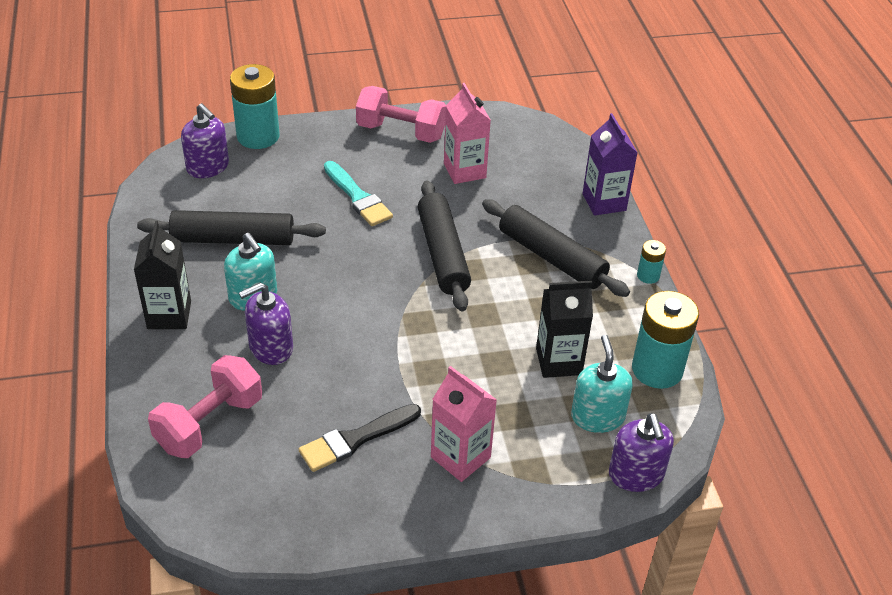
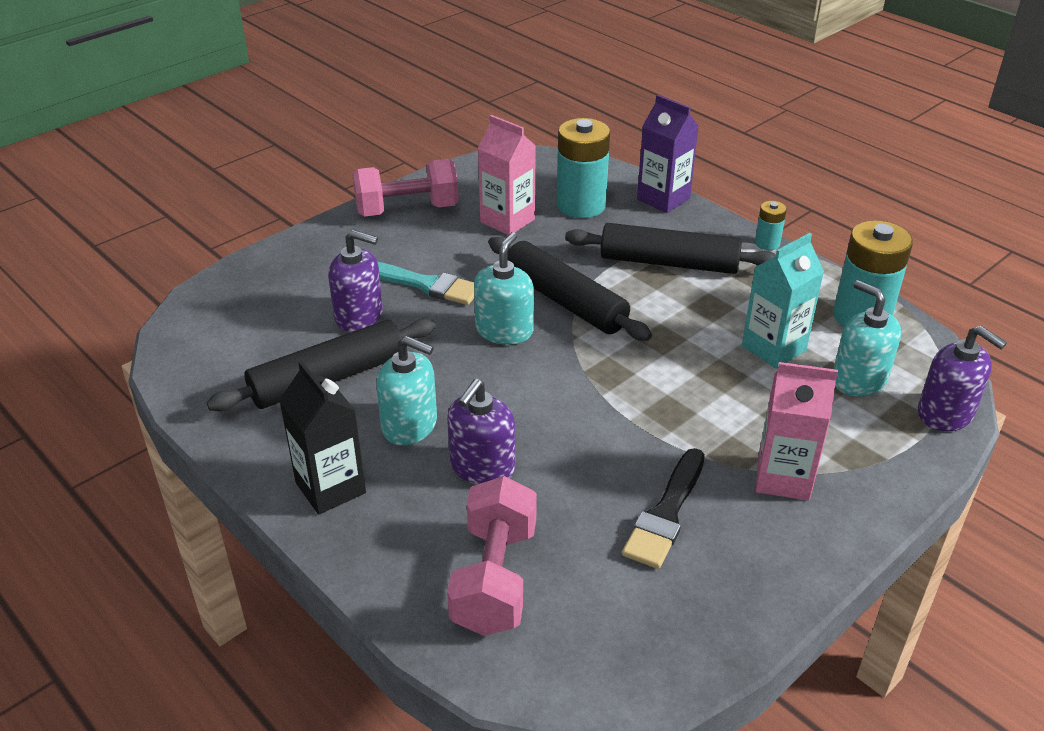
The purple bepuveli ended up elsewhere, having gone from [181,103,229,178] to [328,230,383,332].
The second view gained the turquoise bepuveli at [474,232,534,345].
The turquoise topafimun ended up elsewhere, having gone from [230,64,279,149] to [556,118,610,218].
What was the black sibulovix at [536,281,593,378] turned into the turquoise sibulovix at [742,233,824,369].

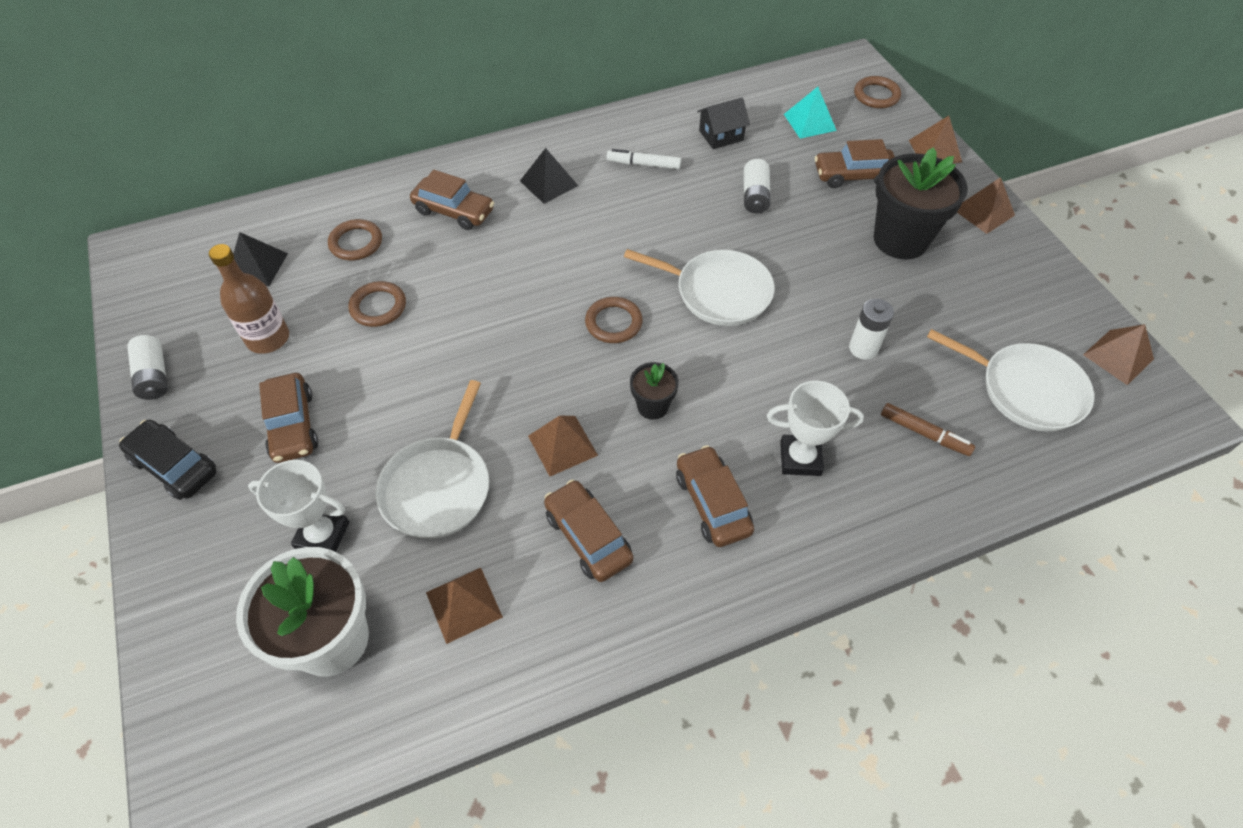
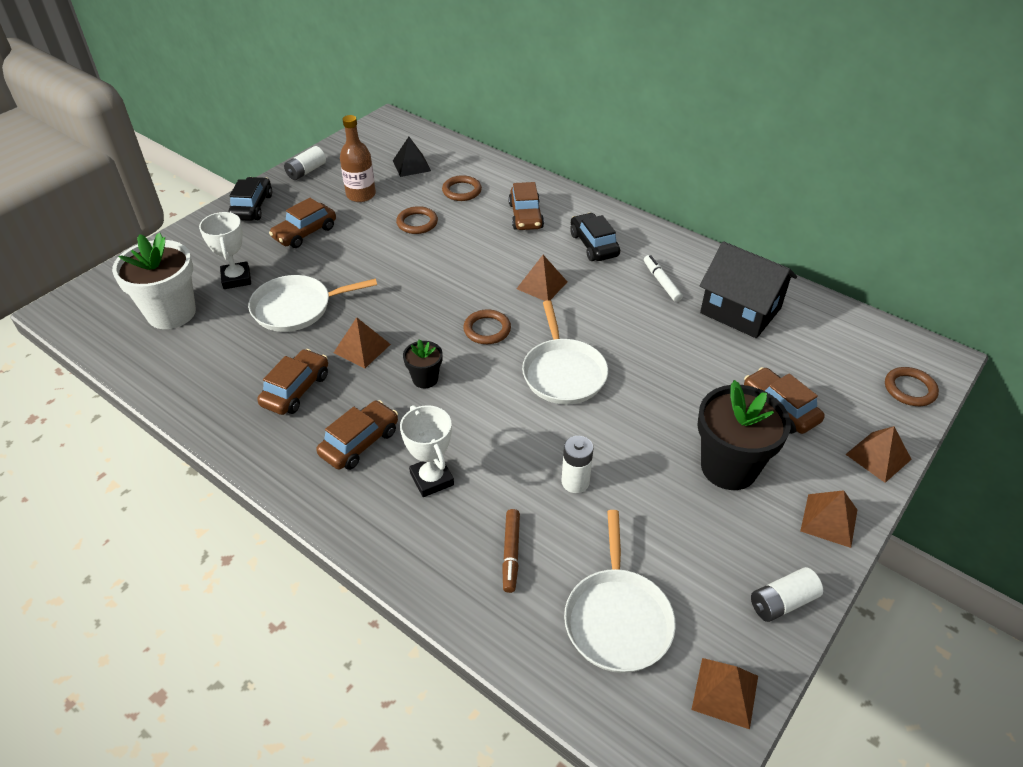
The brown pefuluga ended up elsewhere, having gone from [426,568,503,644] to [516,255,567,301].
Where the black pefuluga stood at [520,148,578,204], the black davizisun came to stand at [570,213,620,261].
The size of the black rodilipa at [697,97,750,149] changed by a factor of 1.87.
The white topafimun ended up elsewhere, having gone from [744,159,771,213] to [751,567,823,622].
The second view lost the turquoise pefuluga at [784,87,837,139].

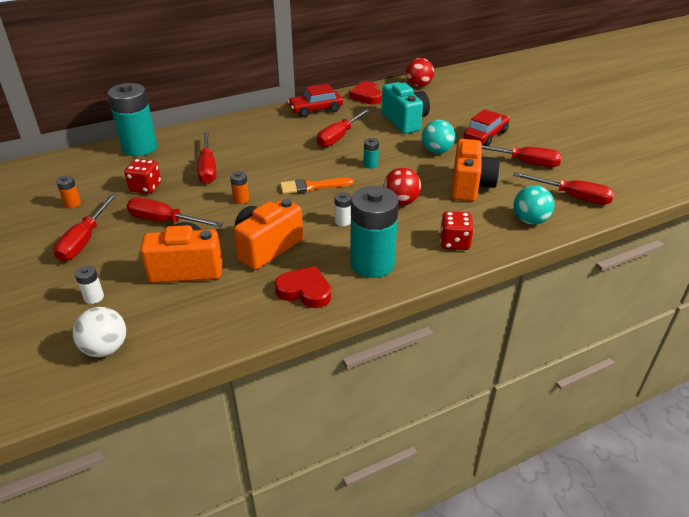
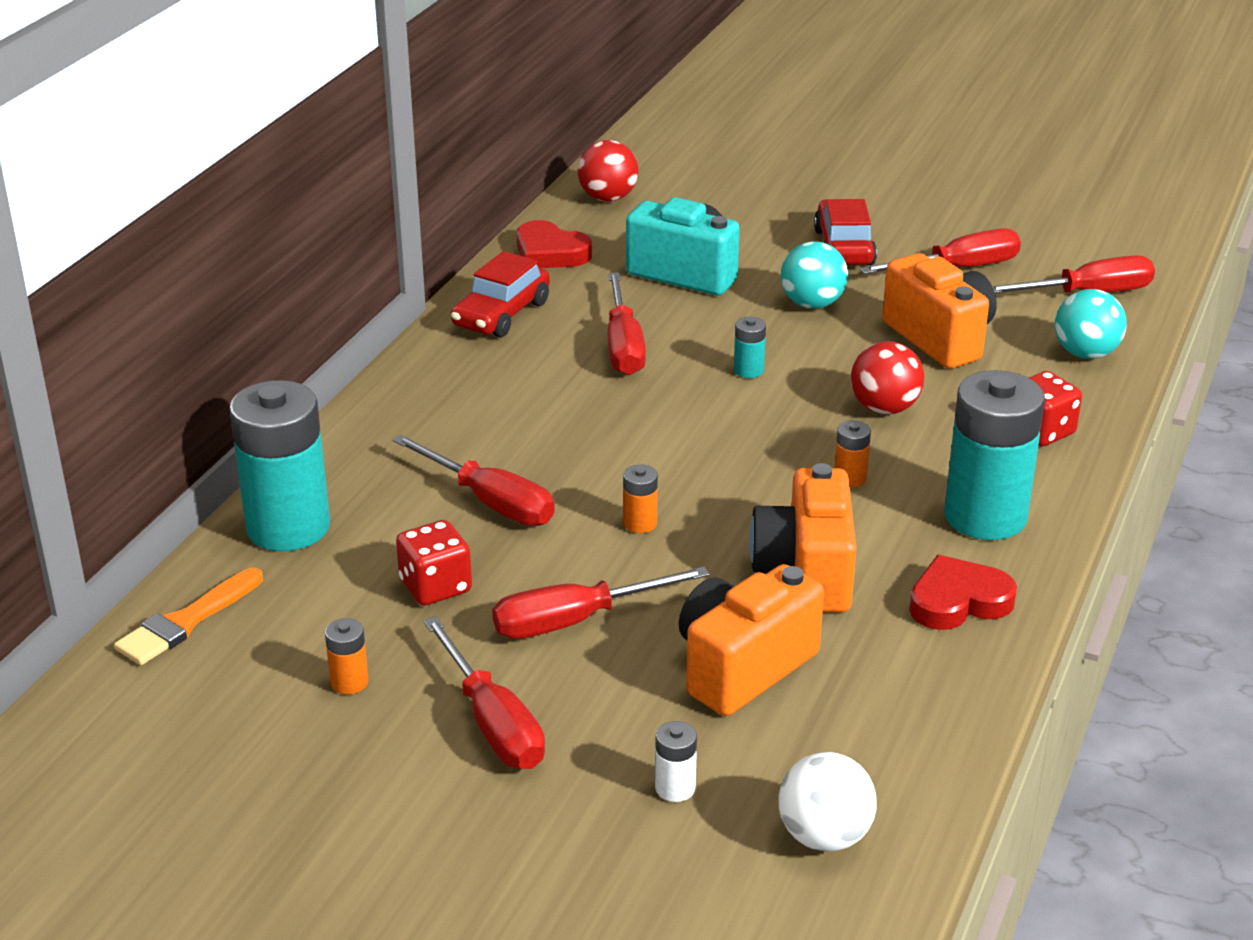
The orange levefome ended up elsewhere, having gone from [280,178,354,194] to [114,568,263,665].
What was the white topafimun at [334,192,351,226] turned into the orange topafimun at [835,420,871,487].

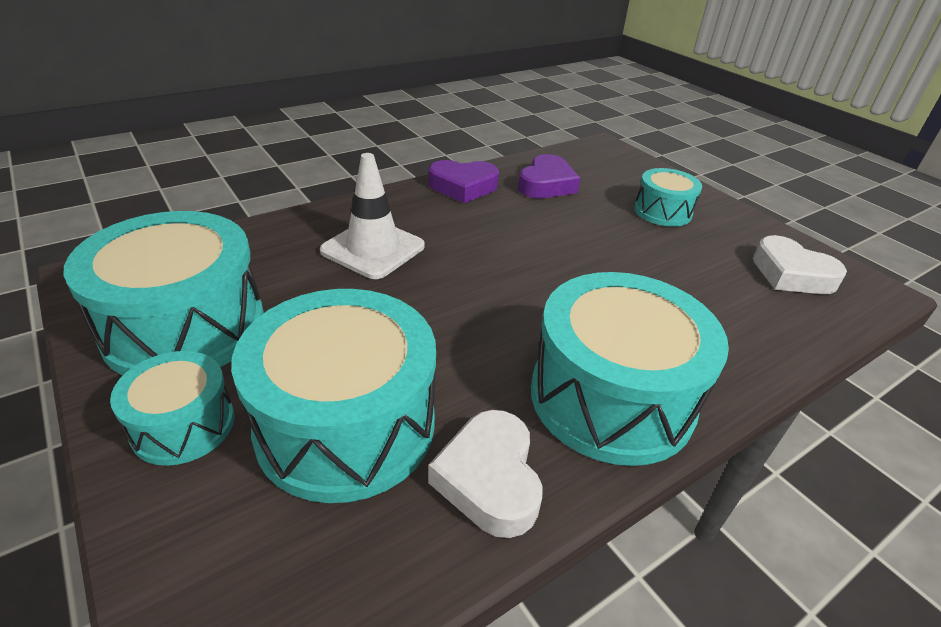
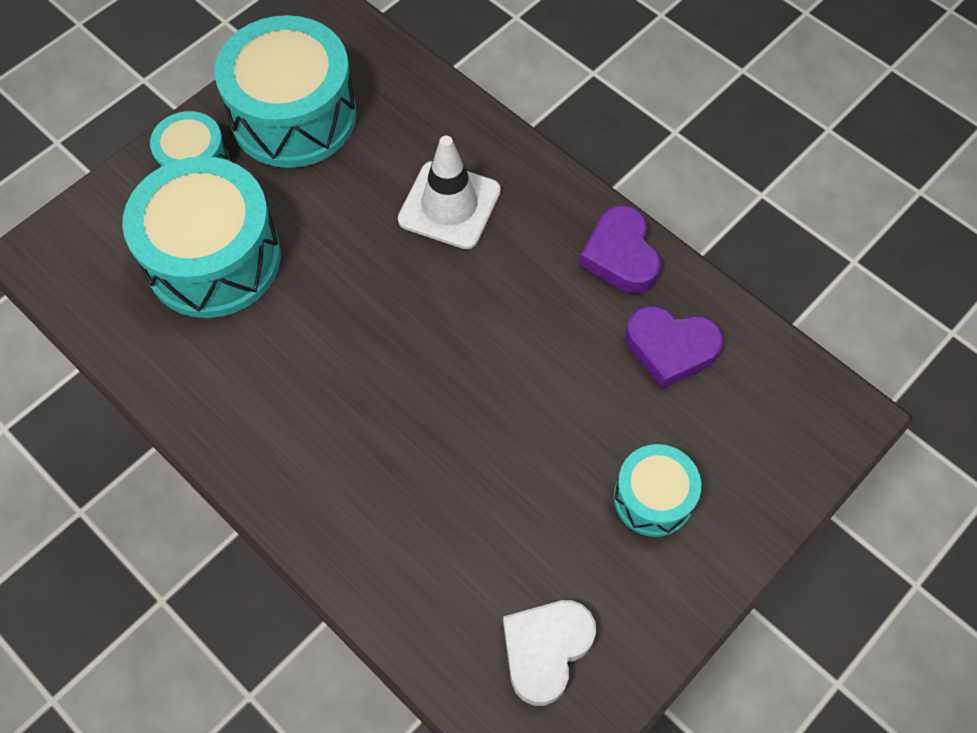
The second view lost the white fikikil at [428,410,543,538].
The second view lost the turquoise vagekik at [531,272,729,466].

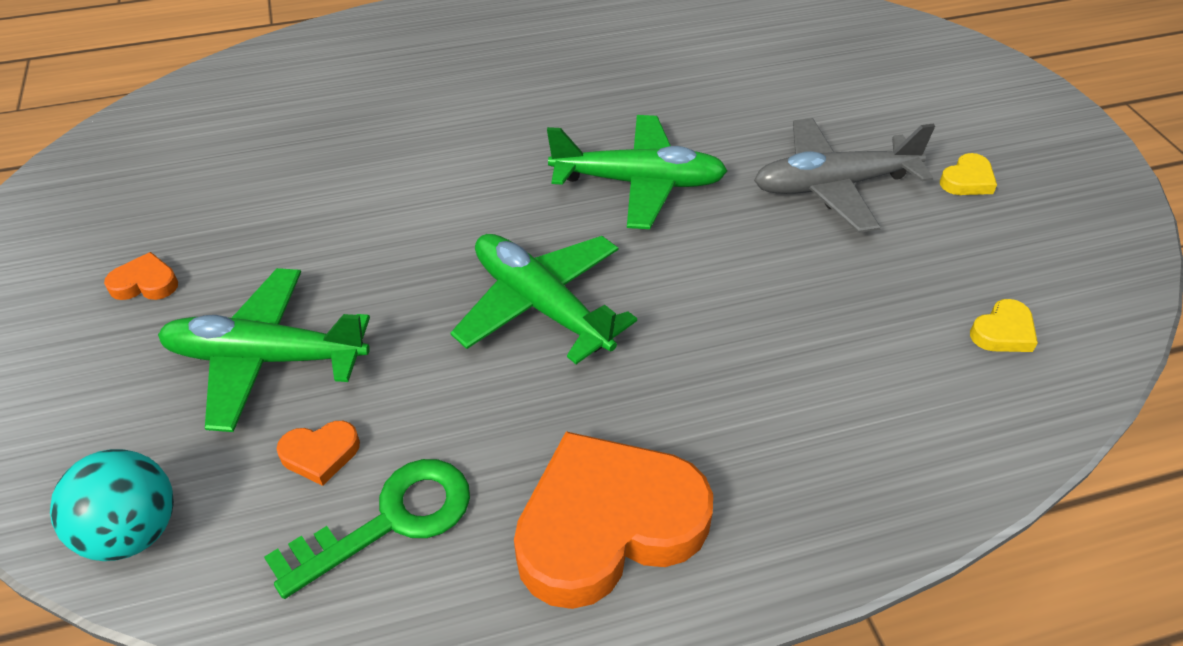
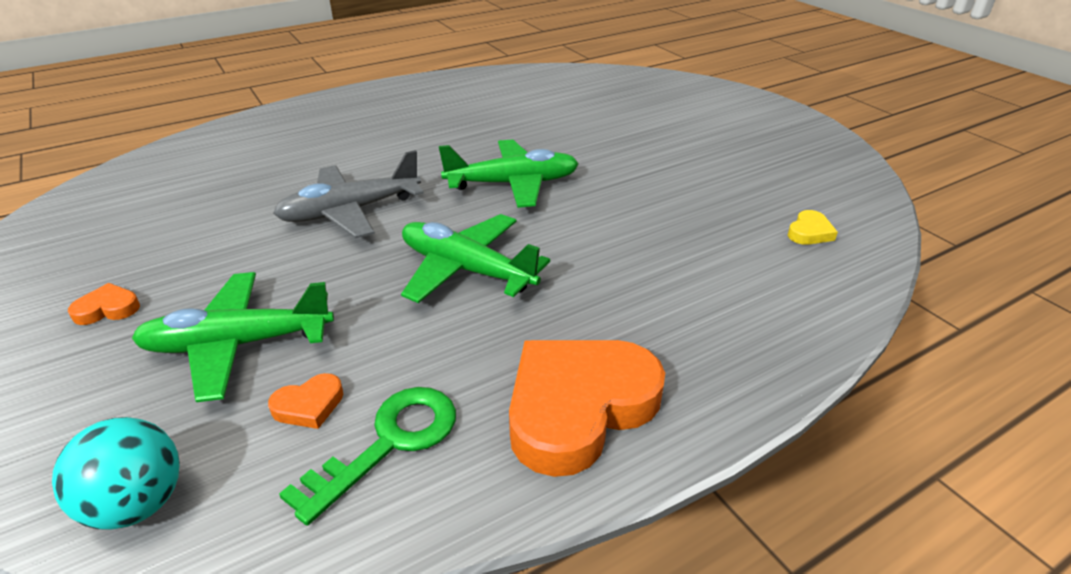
The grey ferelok ended up elsewhere, having gone from [754,118,935,233] to [273,150,424,238].
The second view lost the yellow fikikil at [940,153,997,195].

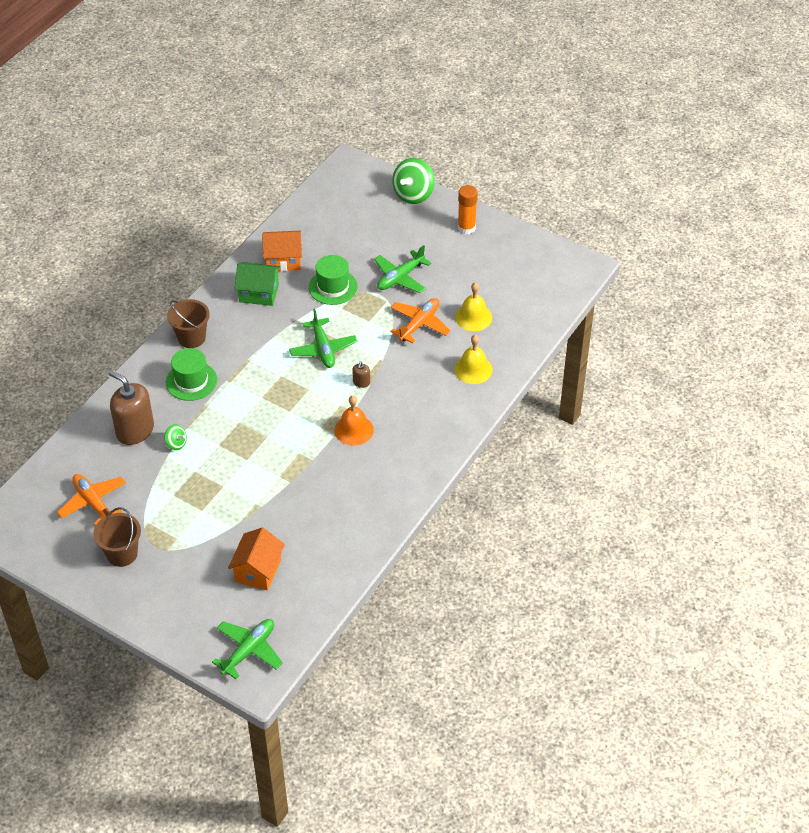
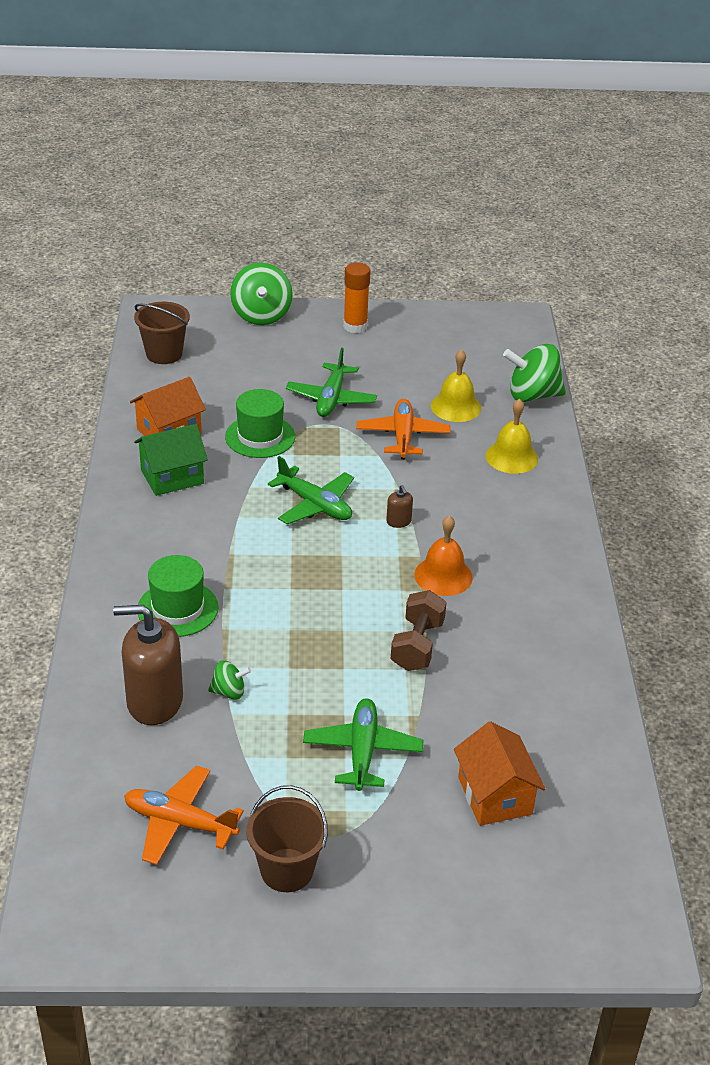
The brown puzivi ended up elsewhere, having gone from [167,299,210,348] to [134,302,190,364].
The green ferelok ended up elsewhere, having gone from [212,619,283,679] to [303,698,423,791].
The second view gained the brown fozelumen at [391,590,446,671].
The second view gained the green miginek at [503,344,566,402].

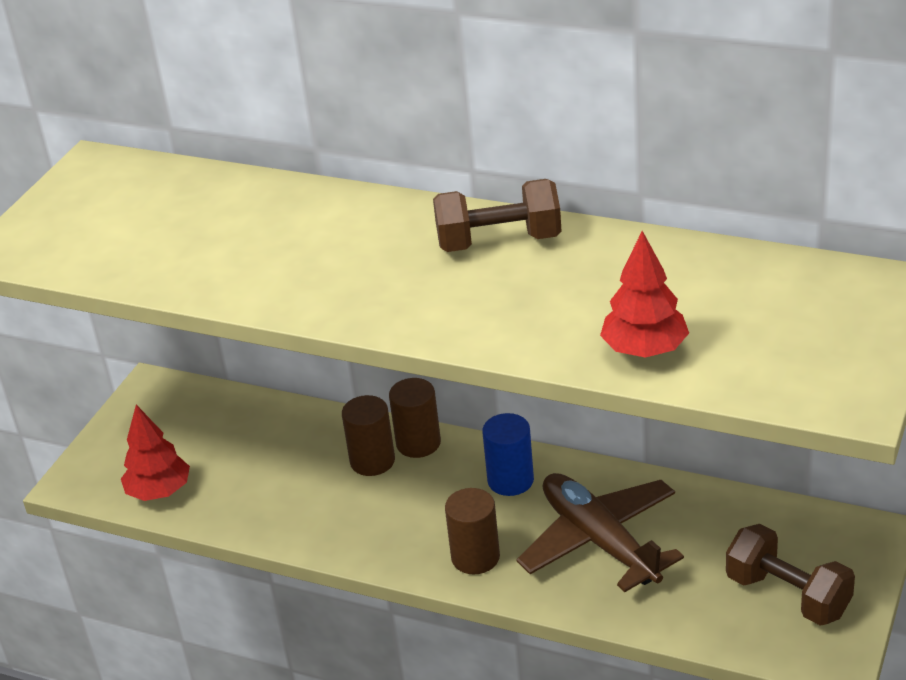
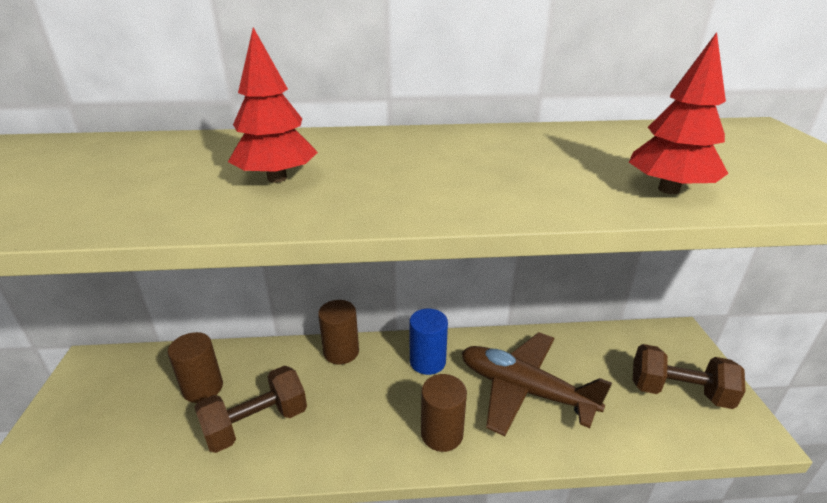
The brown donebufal ended up elsewhere, having gone from [342,395,395,476] to [167,332,223,403].
The brown fozelumen ended up elsewhere, having gone from [433,179,561,252] to [194,365,307,453].
The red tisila ended up elsewhere, having gone from [121,405,190,501] to [228,27,318,183].

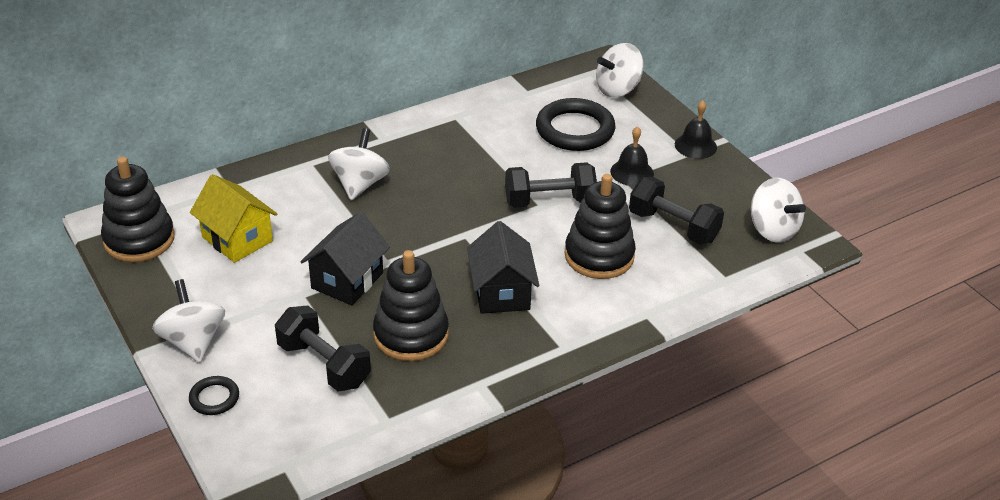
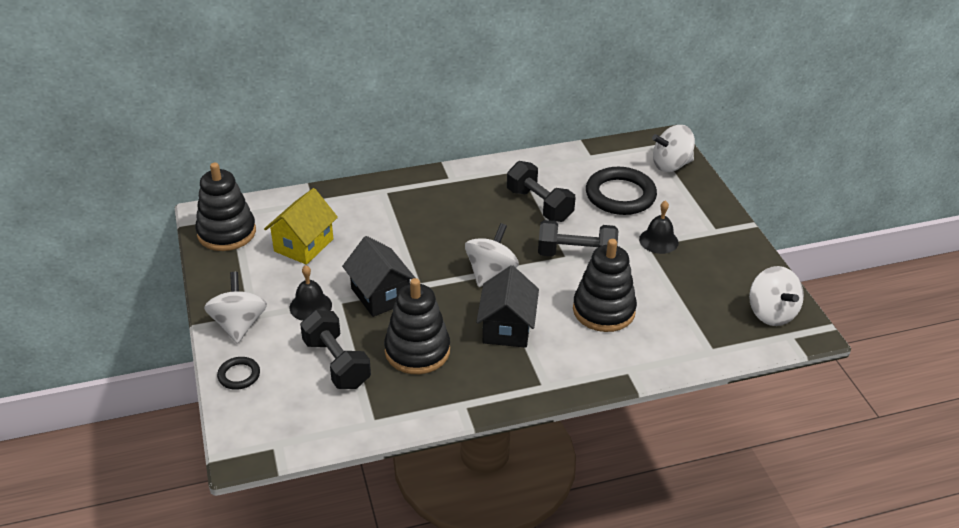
The yellow rodilipa at [190,174,277,263] ended up facing another way, 60 degrees clockwise from before.
The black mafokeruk ended up elsewhere, having gone from [675,100,717,159] to [290,265,332,321].
The black rodilipa at [300,212,390,305] ended up facing another way, 75 degrees counterclockwise from before.
The white miginek ended up elsewhere, having gone from [328,128,390,200] to [465,223,519,287].
The black fozelumen ended up elsewhere, having gone from [629,177,724,245] to [507,161,575,222].

